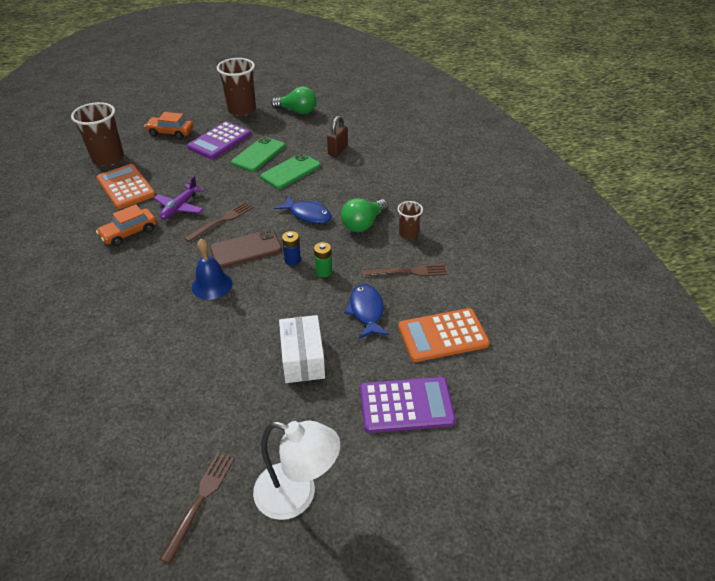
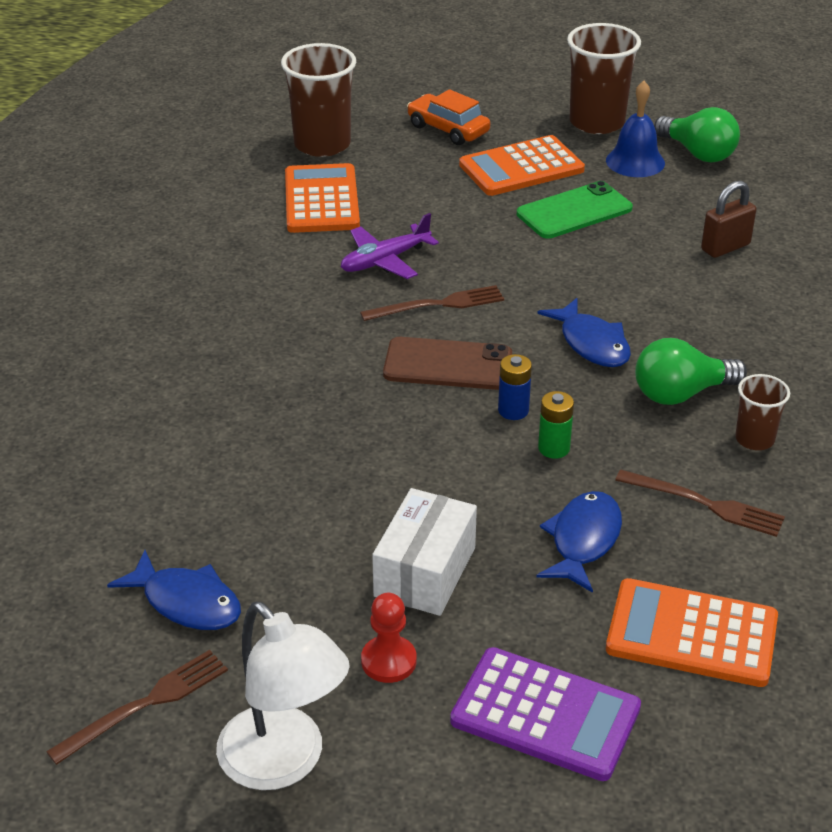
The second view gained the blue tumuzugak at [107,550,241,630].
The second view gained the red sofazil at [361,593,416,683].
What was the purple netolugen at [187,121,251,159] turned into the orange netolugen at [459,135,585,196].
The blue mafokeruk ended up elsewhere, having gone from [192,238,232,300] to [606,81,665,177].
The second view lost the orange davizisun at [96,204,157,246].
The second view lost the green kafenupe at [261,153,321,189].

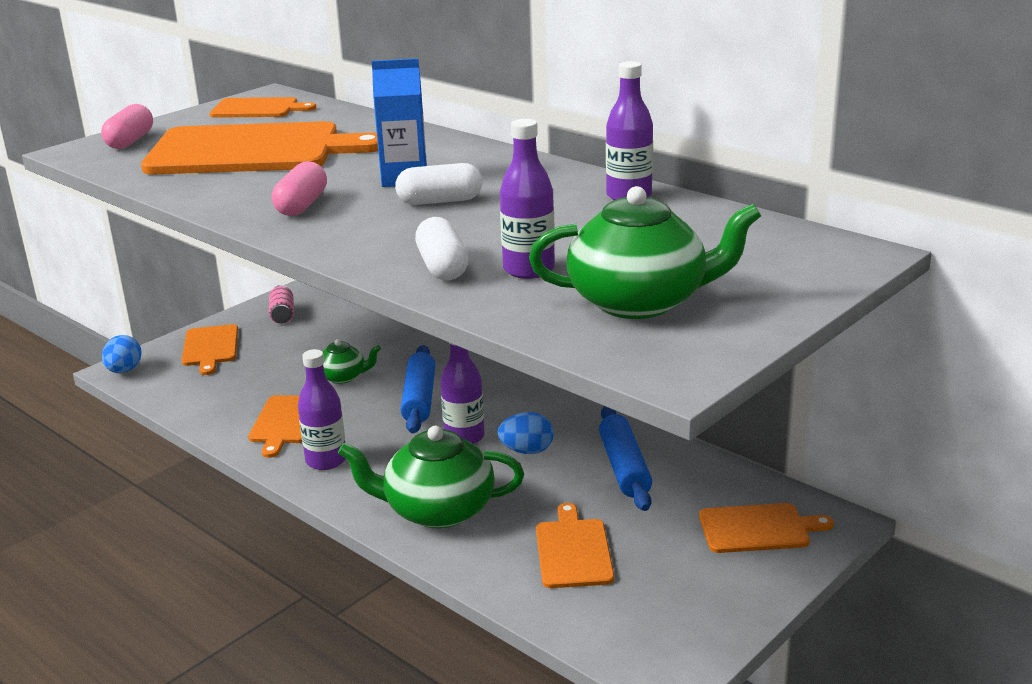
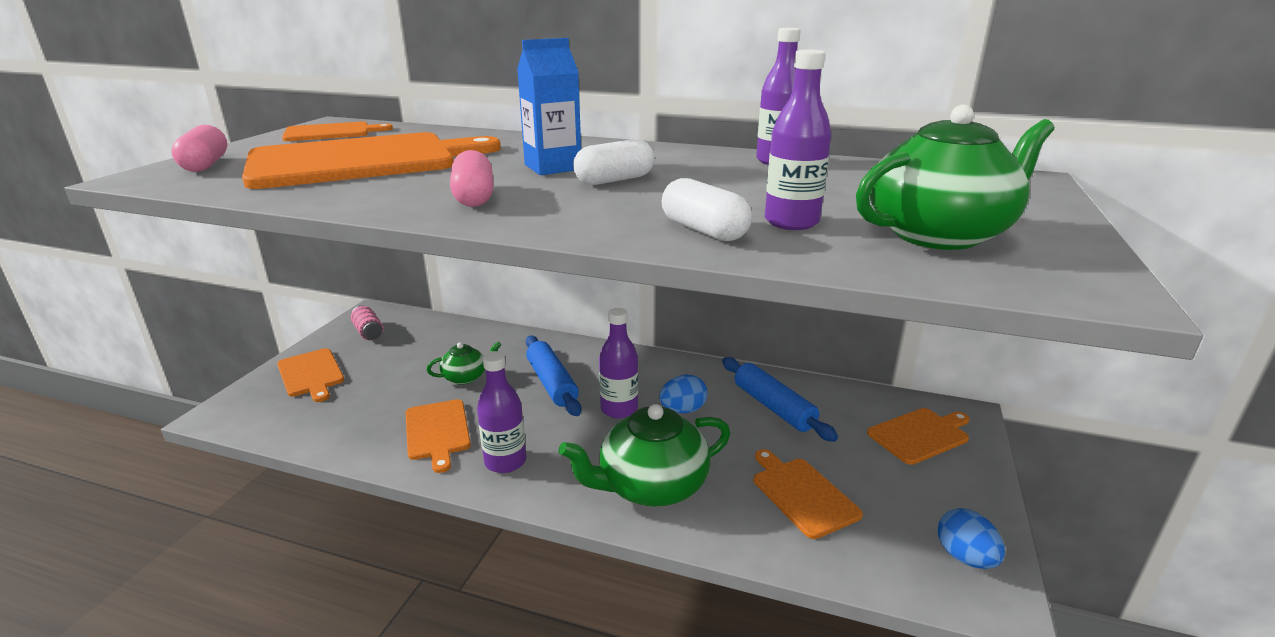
The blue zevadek ended up elsewhere, having gone from [102,335,142,373] to [938,508,1005,569].

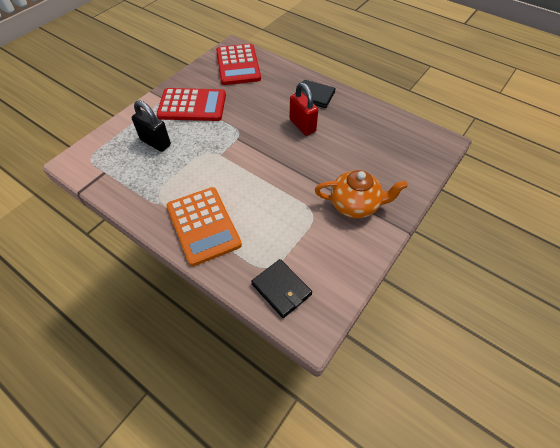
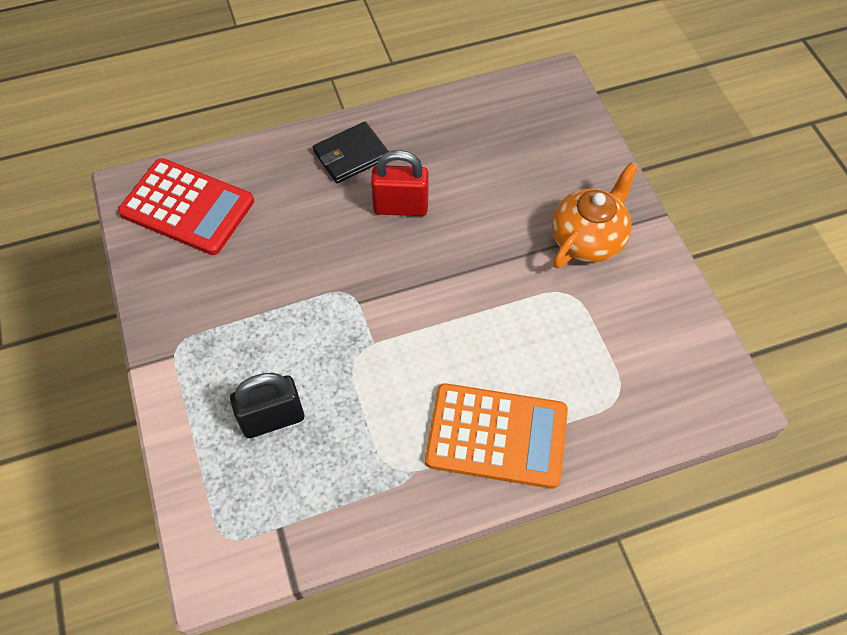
The second view lost the red netolugen at [157,88,226,121].
The second view lost the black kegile at [251,259,312,318].

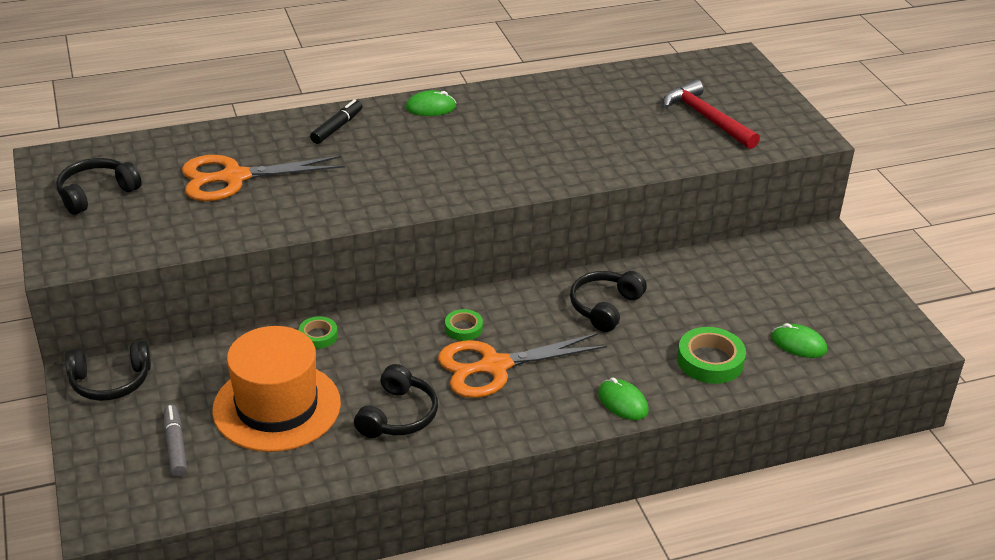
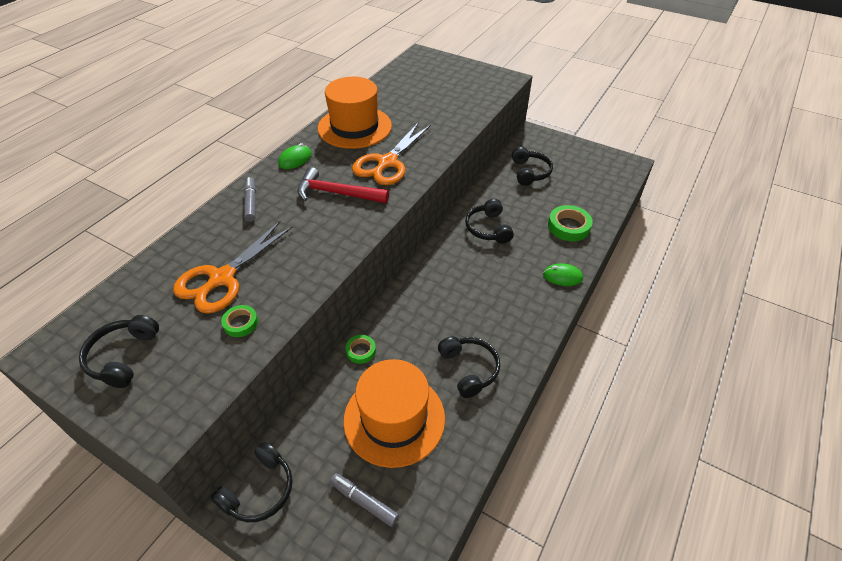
The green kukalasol ended up elsewhere, having gone from [445,309,483,341] to [221,305,258,337].
What was the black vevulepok at [310,99,362,144] turned into the grey vevulepok at [244,177,256,222].
The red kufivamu ended up elsewhere, having gone from [663,80,760,149] to [297,167,389,203].
The second view gained the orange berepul at [318,77,392,149].
The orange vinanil ended up elsewhere, having gone from [438,333,607,398] to [352,123,431,185].
The second view gained the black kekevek at [512,147,553,186].
The second view lost the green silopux at [771,323,827,358].

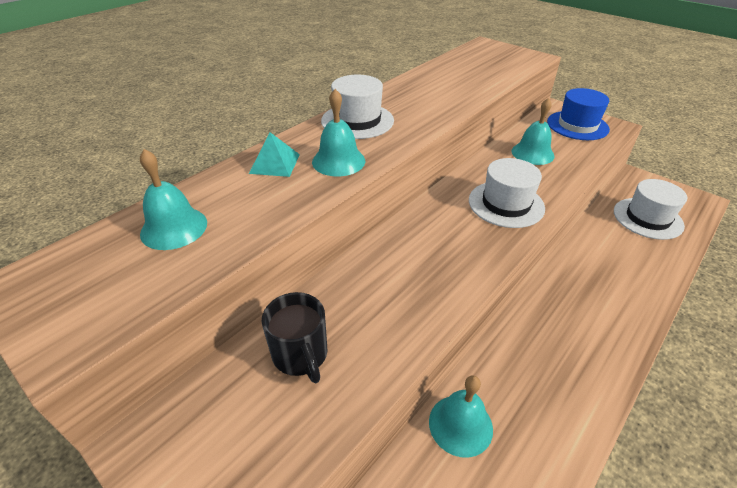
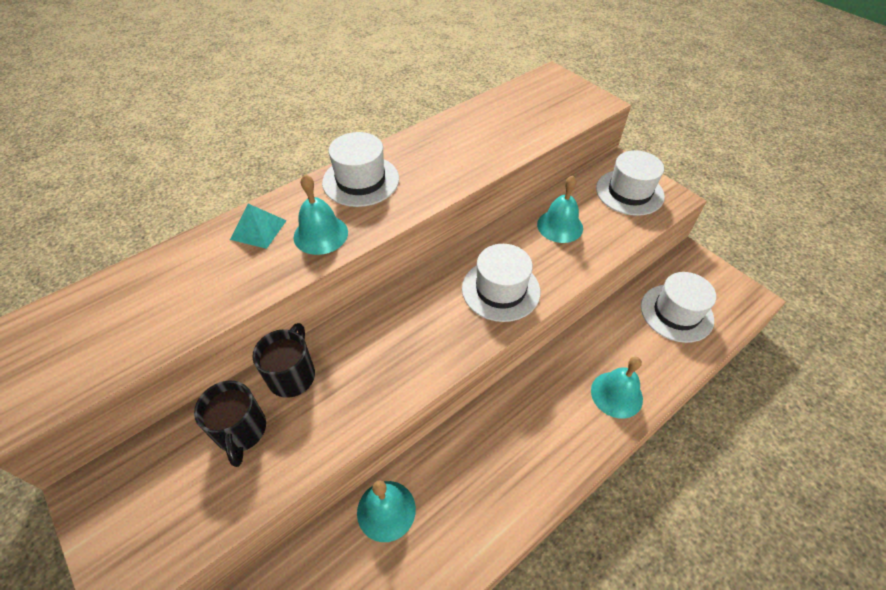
The second view gained the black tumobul at [252,323,315,398].
The turquoise mafokeruk ended up elsewhere, having gone from [140,149,207,250] to [591,357,643,419].
What was the blue berepul at [547,88,610,140] turned into the white berepul at [596,150,665,216].

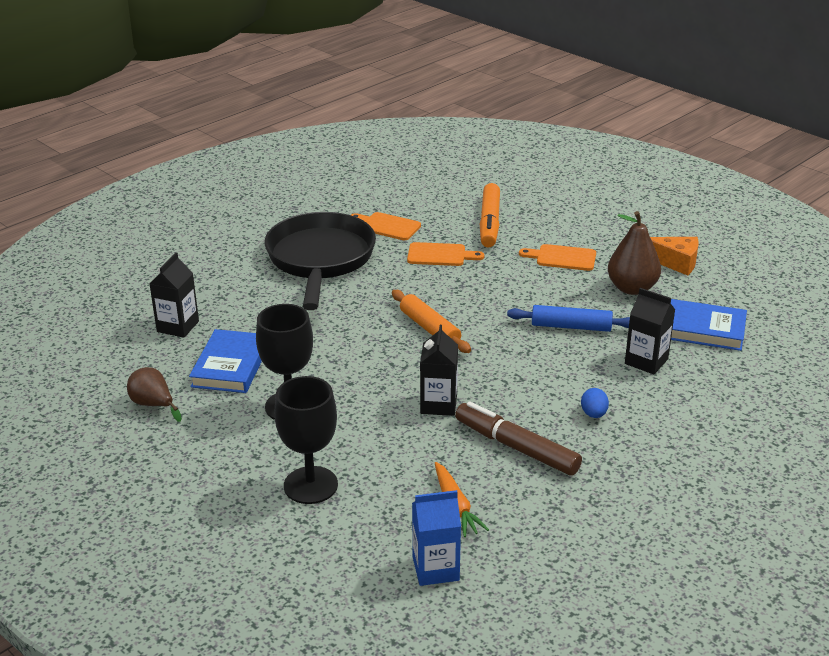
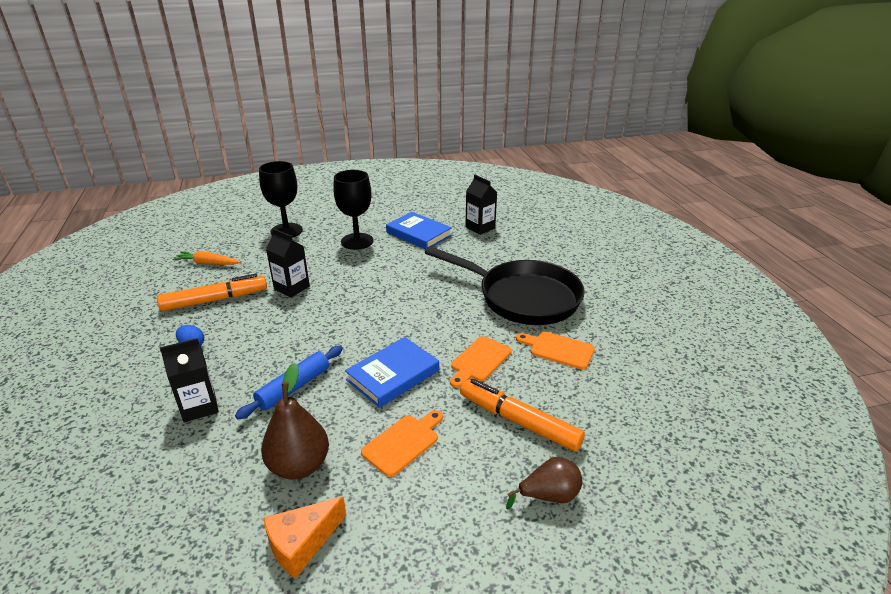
What was the brown vevulepok at [455,402,582,476] turned into the orange vevulepok at [157,274,267,311].
The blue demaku ended up elsewhere, having gone from [671,299,747,351] to [345,337,439,408].
The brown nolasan ended up elsewhere, having gone from [127,367,182,422] to [506,457,582,510].
The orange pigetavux at [351,212,421,240] ended up facing another way, 120 degrees counterclockwise from before.
The second view lost the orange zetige at [392,290,471,353].
The second view lost the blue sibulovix at [412,490,461,586].

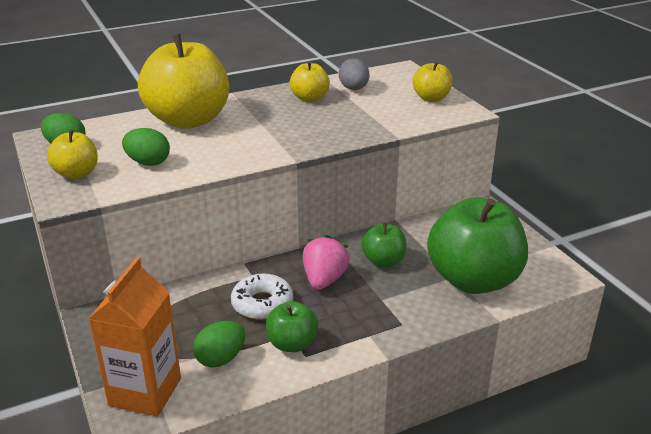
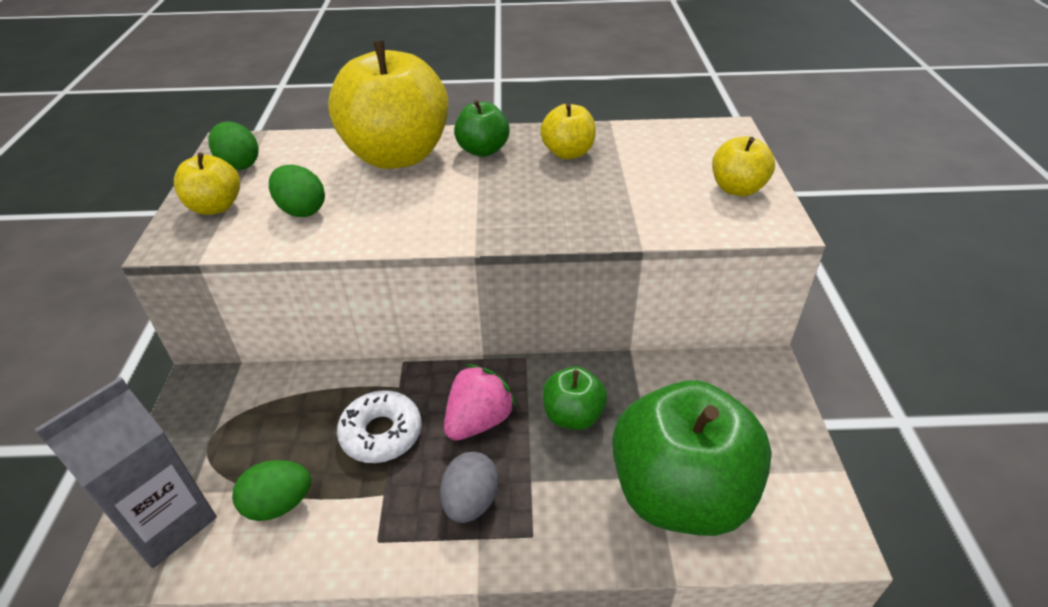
What was the orange sibulovix at [88,257,181,417] turned into the grey sibulovix at [35,377,217,568].
The grey zevadek ended up elsewhere, having gone from [339,58,369,90] to [440,452,499,523].
The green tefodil ended up elsewhere, having gone from [266,301,318,352] to [454,100,510,157].

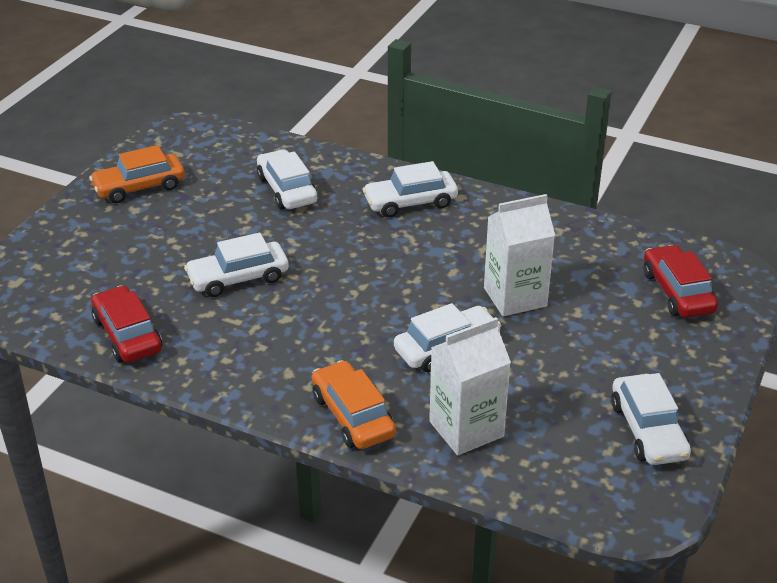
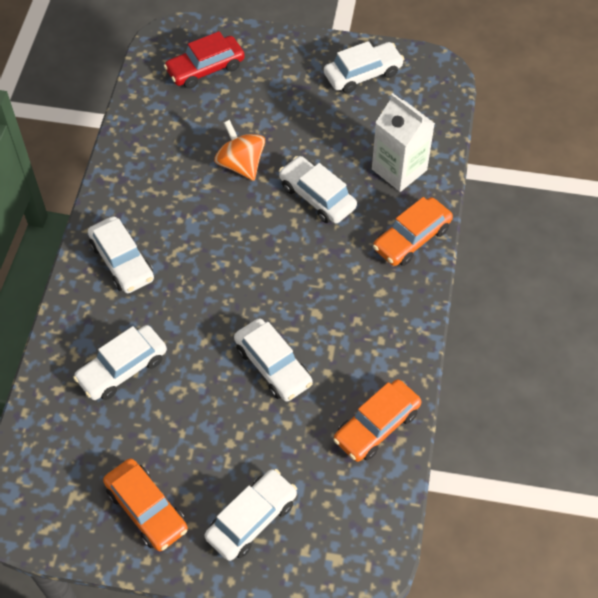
The second view gained the white davizisun at [205,469,297,561].
Where the white sibulovix stood at [484,194,555,317], the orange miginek came to stand at [214,120,265,181].
What was the red davizisun at [91,285,162,363] turned into the orange davizisun at [333,379,422,462].

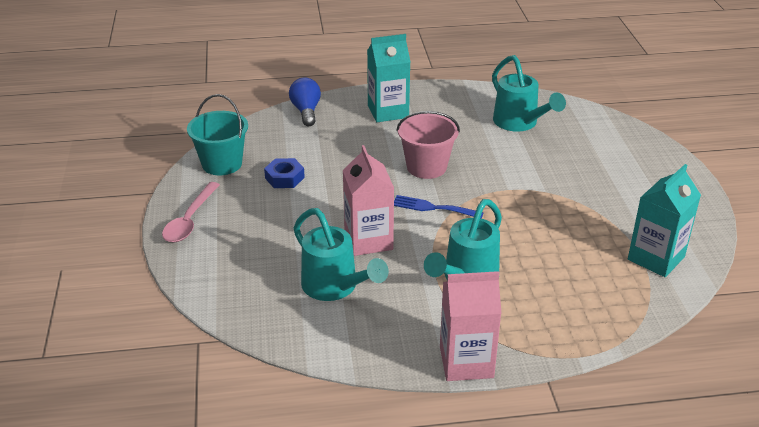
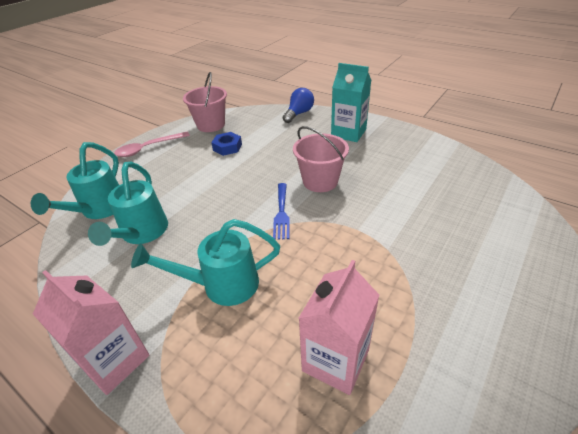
The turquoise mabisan ended up elsewhere, having gone from [492,55,566,132] to [31,142,119,219].
What was the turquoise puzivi at [187,94,248,175] turned into the pink puzivi at [183,72,227,132].
The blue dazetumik at [394,195,484,219] ended up facing another way, 150 degrees counterclockwise from before.
The pink sibulovix ended up elsewhere, having gone from [343,145,394,256] to [299,260,379,395].
The second view lost the turquoise sibulovix at [628,164,701,277].

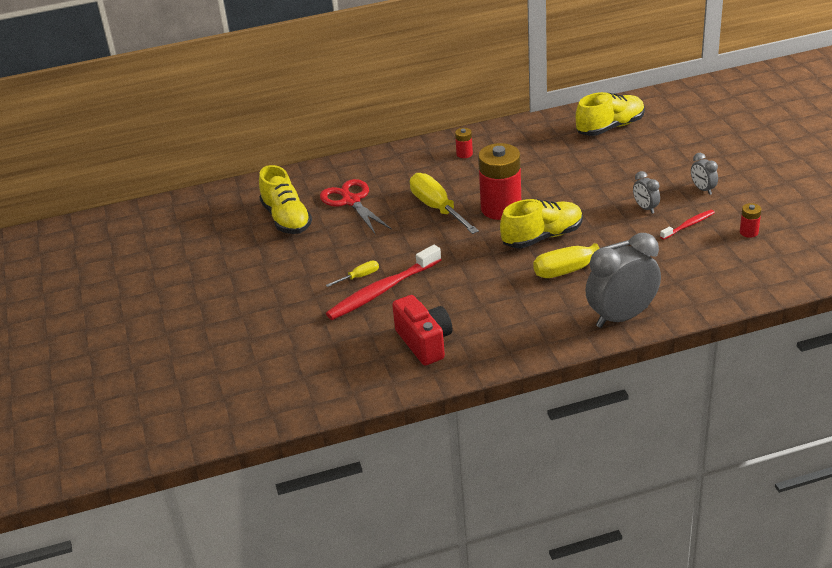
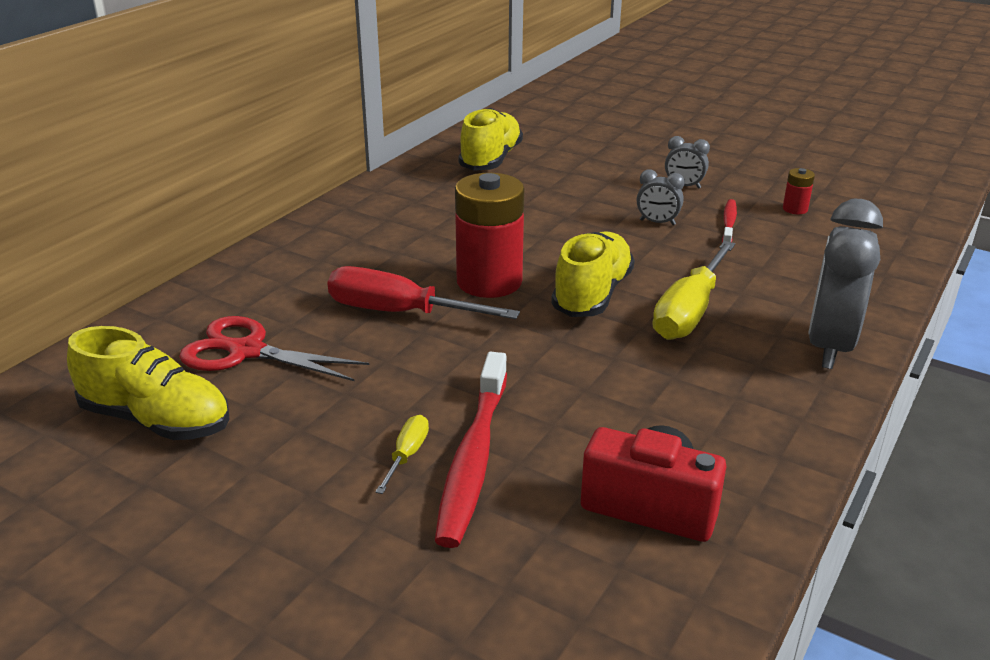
What was the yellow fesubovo at [410,173,479,234] turned into the red fesubovo at [328,266,520,319].
The second view lost the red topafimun at [455,128,473,158].

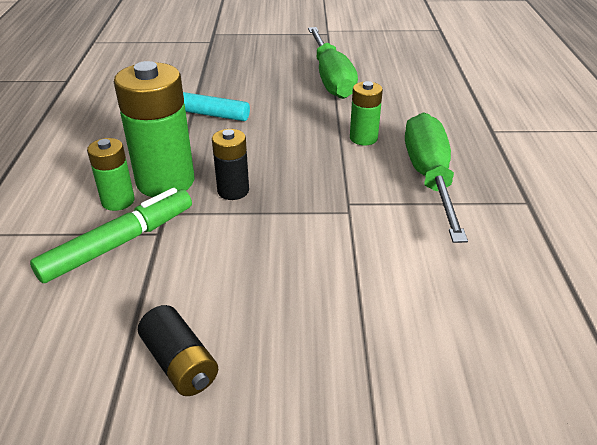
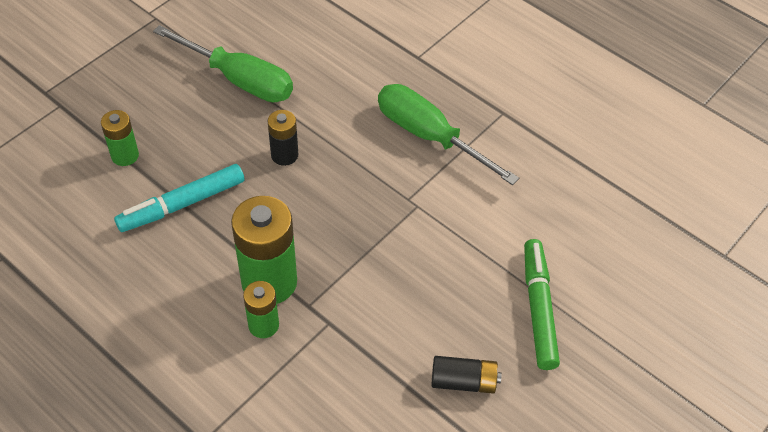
The green topafimun ended up elsewhere, having gone from [350,81,383,145] to [101,110,139,166].
The black topafimun ended up elsewhere, having gone from [212,129,249,200] to [267,110,298,166].
The green vevulepok ended up elsewhere, having gone from [30,188,192,283] to [524,239,560,370].

